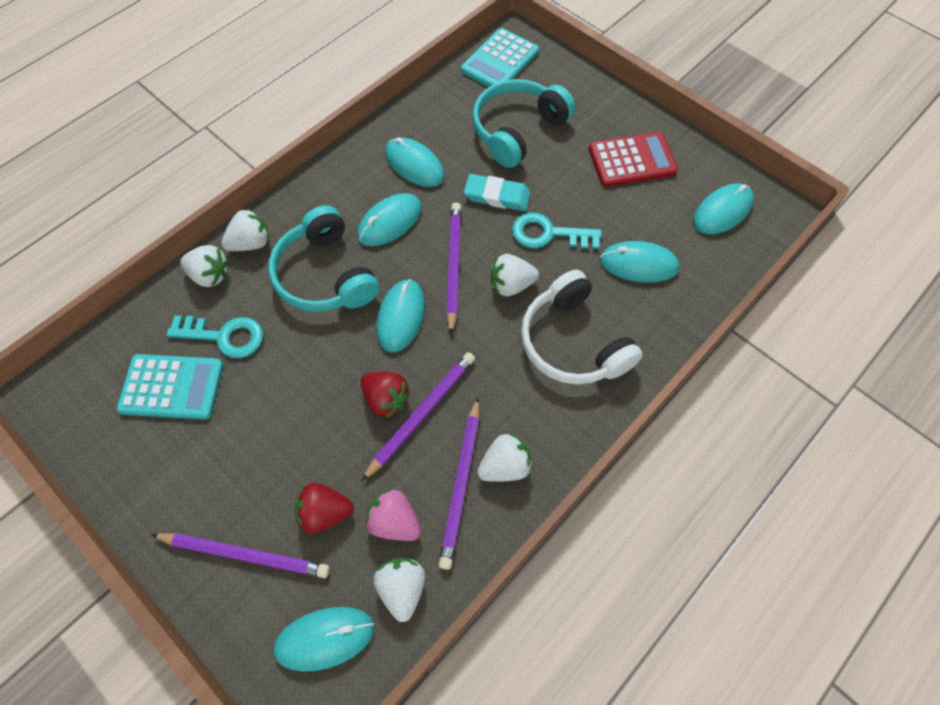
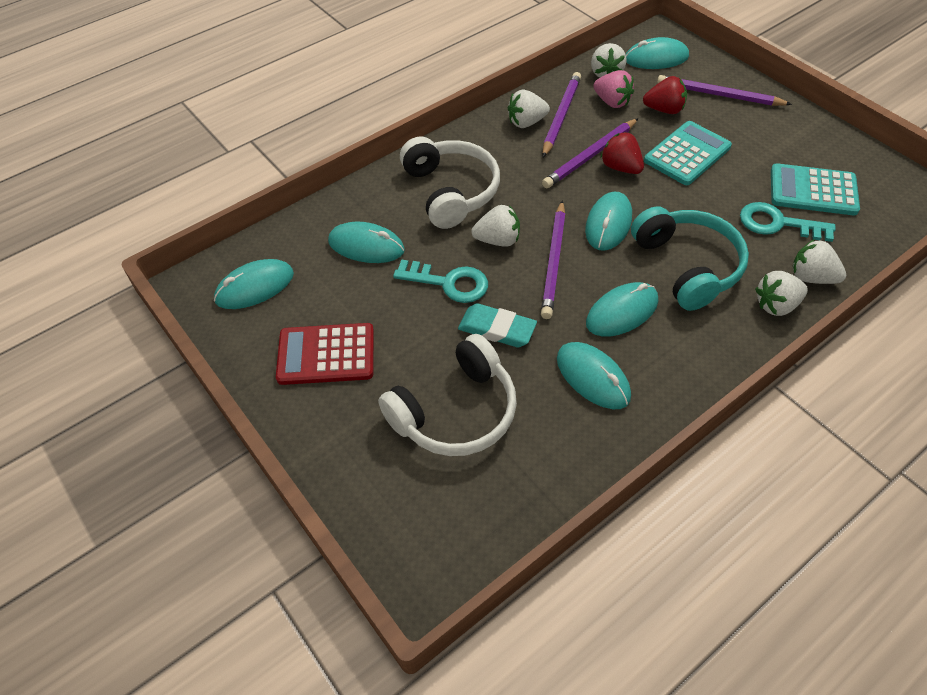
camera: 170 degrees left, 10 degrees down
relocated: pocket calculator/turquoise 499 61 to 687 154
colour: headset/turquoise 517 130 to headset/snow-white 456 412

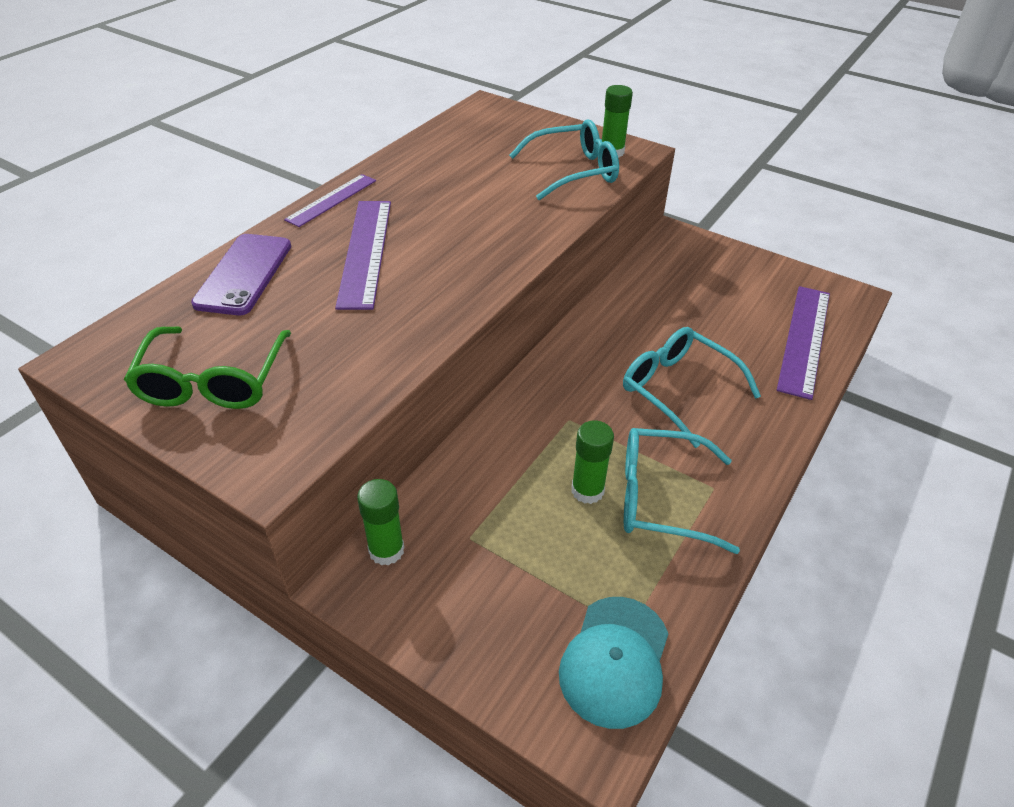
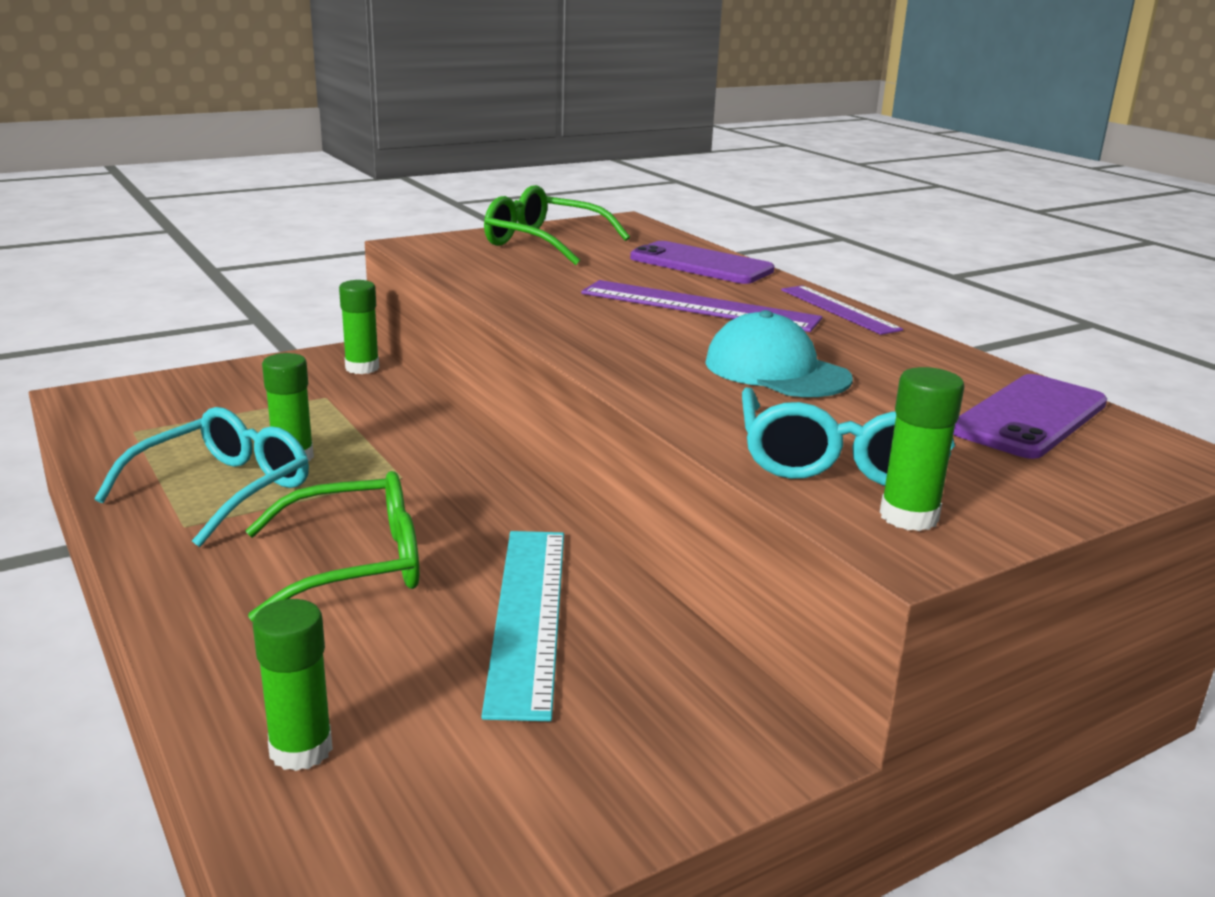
camera: 115 degrees right, 20 degrees down
appeared: smartphone/purple 1029 417; ruler/turquoise 528 615
relocated: peaked cap/turquoise 615 661 to 776 370
exchanged: ruler/purple 804 339 to stick of glue/emerald 301 749
colour: eyeglasses/turquoise 678 389 to eyeglasses/emerald 355 564

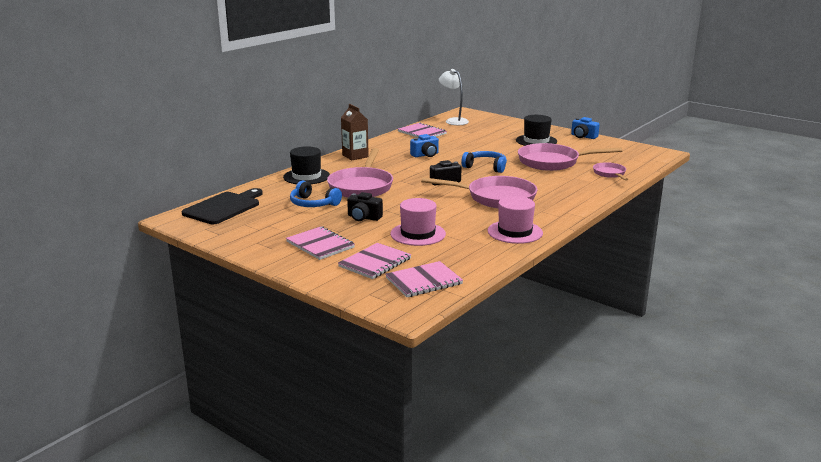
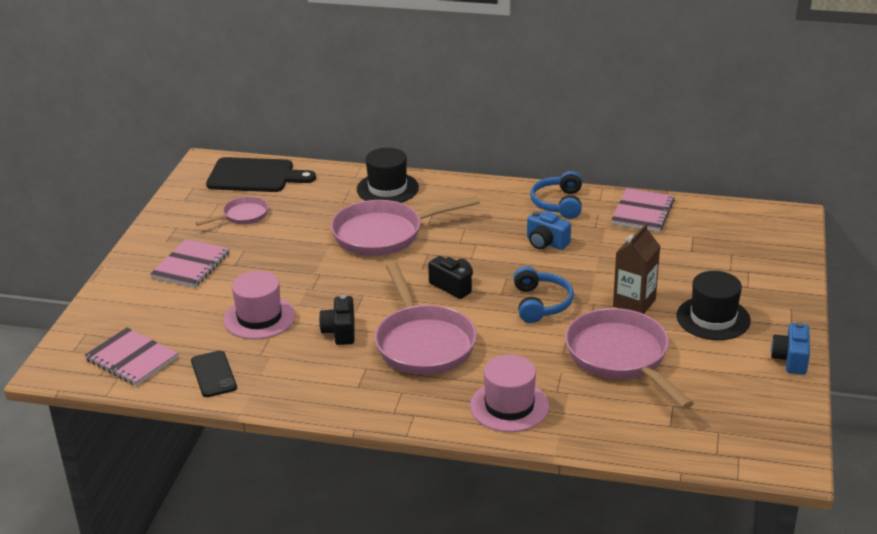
camera: 65 degrees right, 10 degrees up
missing: desk lamp/snow-white 453 121; notebook/rosy 375 263
appeared: smartphone/jet-black 213 374
relocated: juice carton/brown 355 156 to 634 303; skillet/rosy 610 174 to 243 216; headset/royal blue 313 204 to 558 203; photo camera/jet-black 363 217 to 340 331; hat/rosy 515 232 to 509 406

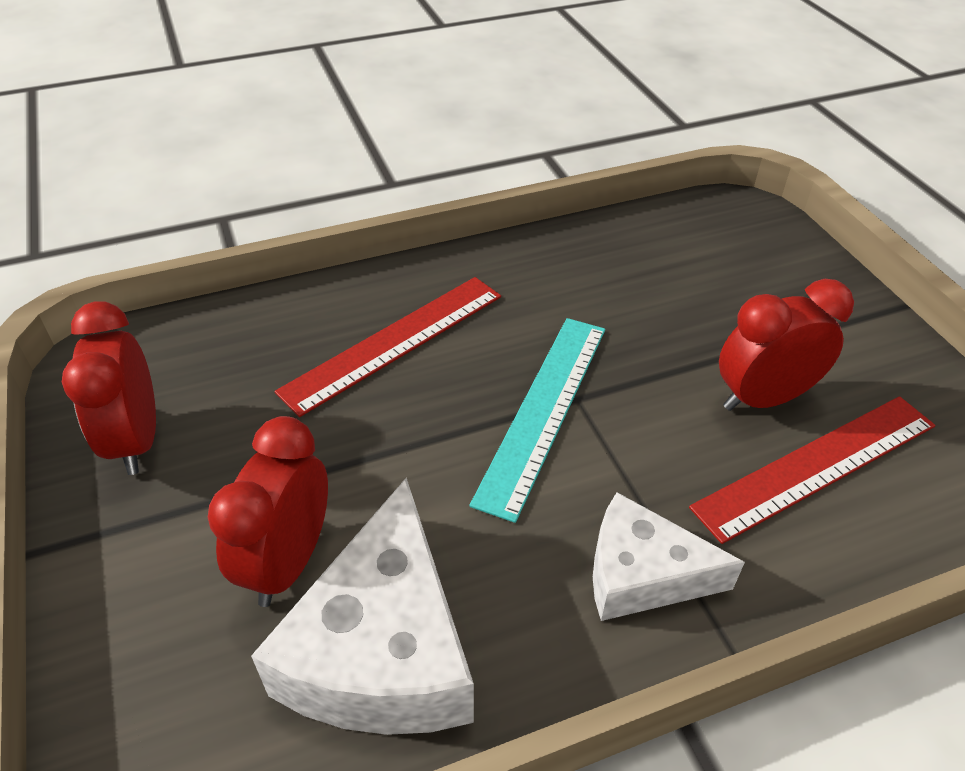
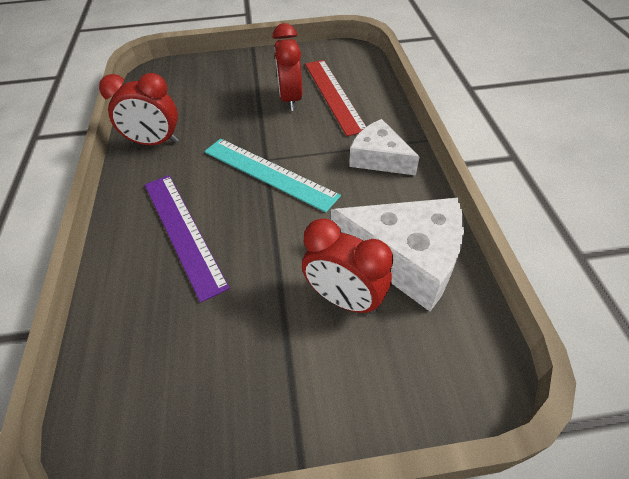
camera: 75 degrees left, 5 degrees up
relocated: bedside clock/red 136 440 to 155 142
colour: ruler/red 394 342 to ruler/purple 183 232
spun: piece of cheese/snow-white 642 574 = 379 158 105 degrees clockwise

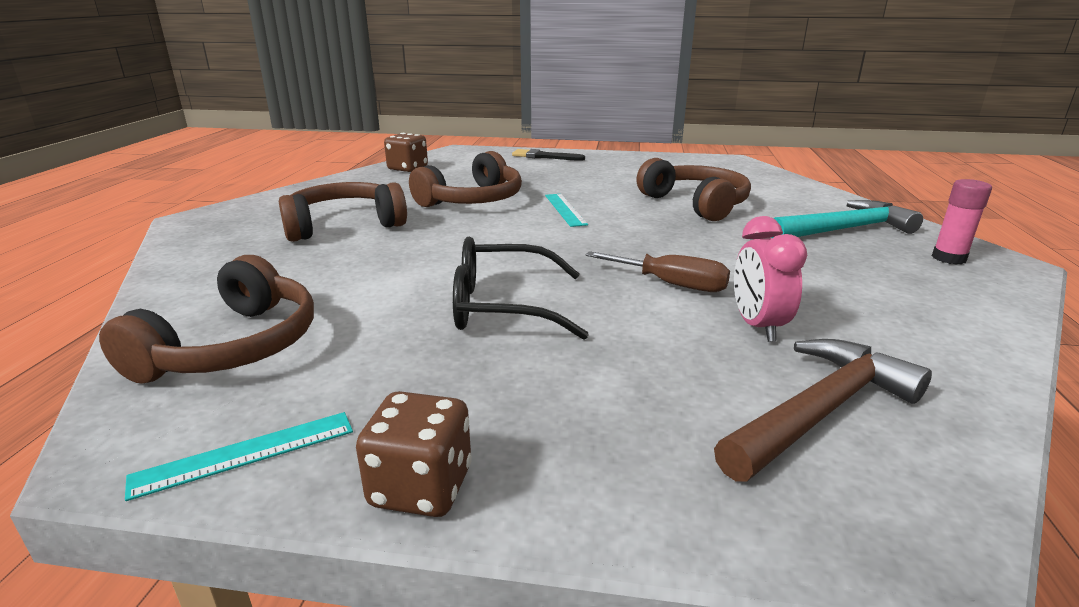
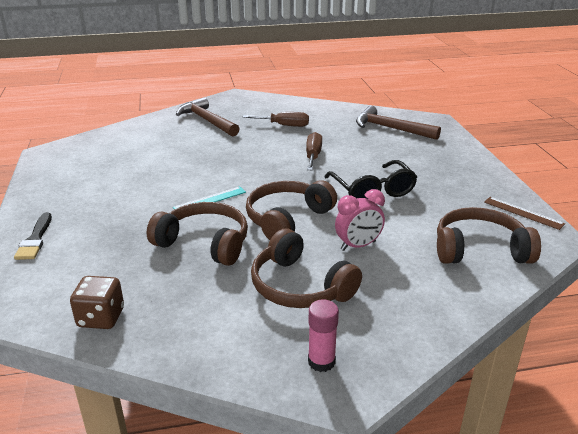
camera: 110 degrees left, 5 degrees up
missing: dice/brown 421 487
appeared: flat screwdriver/brown 284 125
relocated: headset/brown 695 204 to 287 219; stick of glue/rosy 948 258 to 321 362; bedside clock/rosy 757 326 to 358 246
colour: hammer/turquoise 845 229 to hammer/brown 207 121; ruler/turquoise 245 453 to ruler/brown 523 213

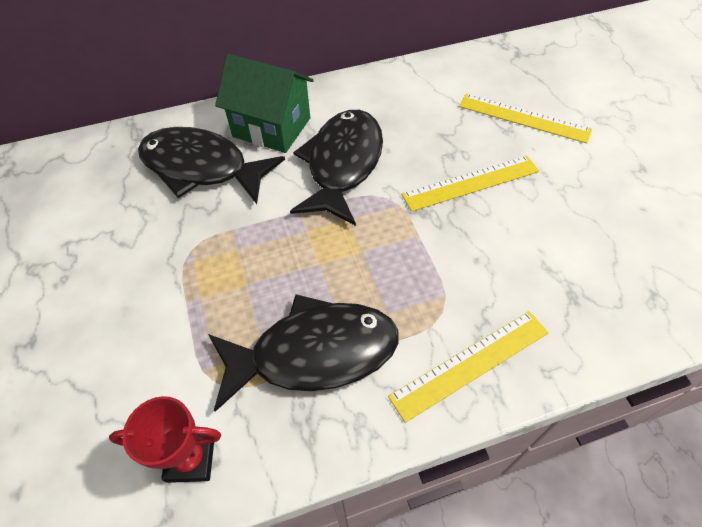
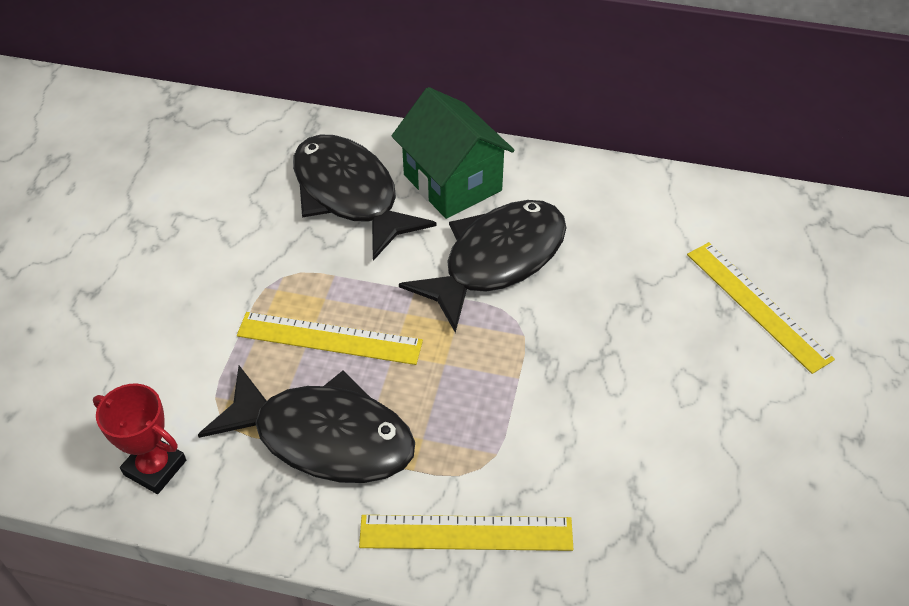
camera: 30 degrees right, 5 degrees down
relocated: ruler/yellow 471 183 to 329 338

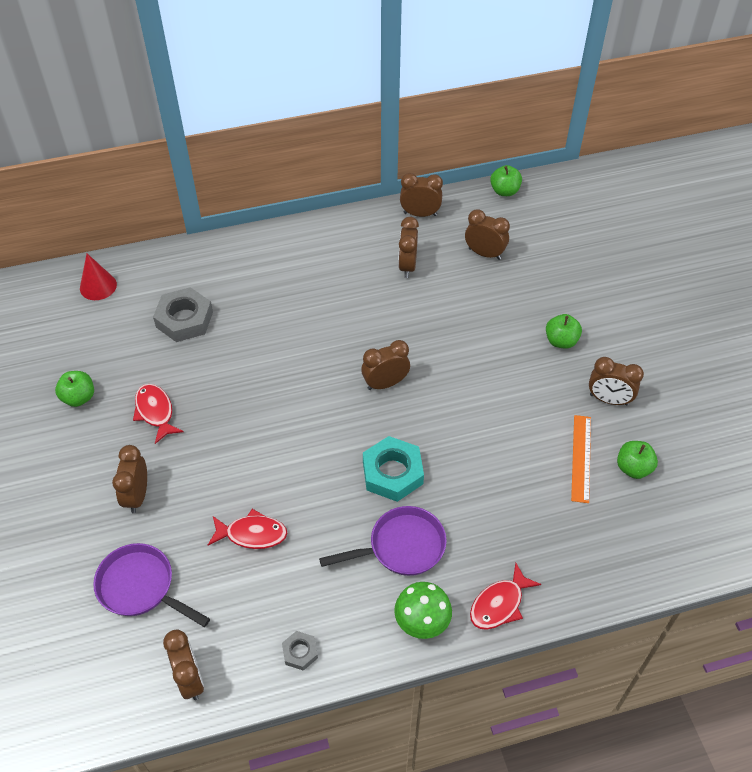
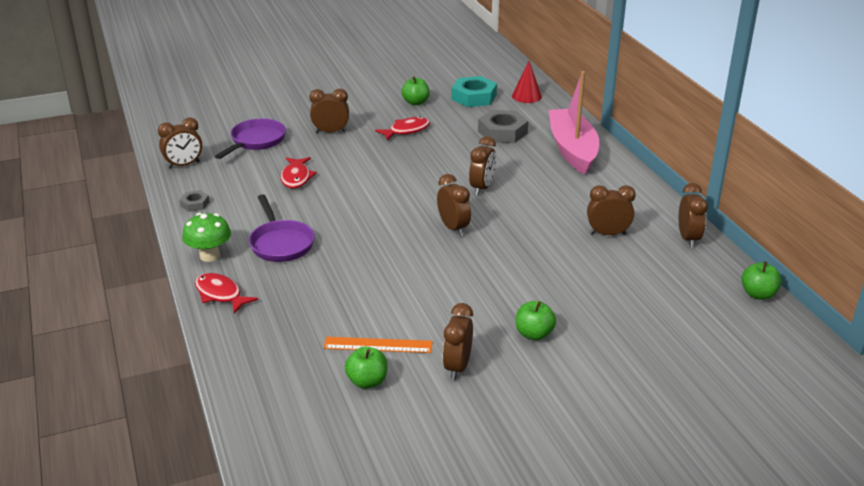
camera: 85 degrees right, 20 degrees down
appeared: toy boat/rosy 572 149
relocated: bedside clock/brown 484 254 to 482 188; hex nut/turquoise 392 473 to 474 97

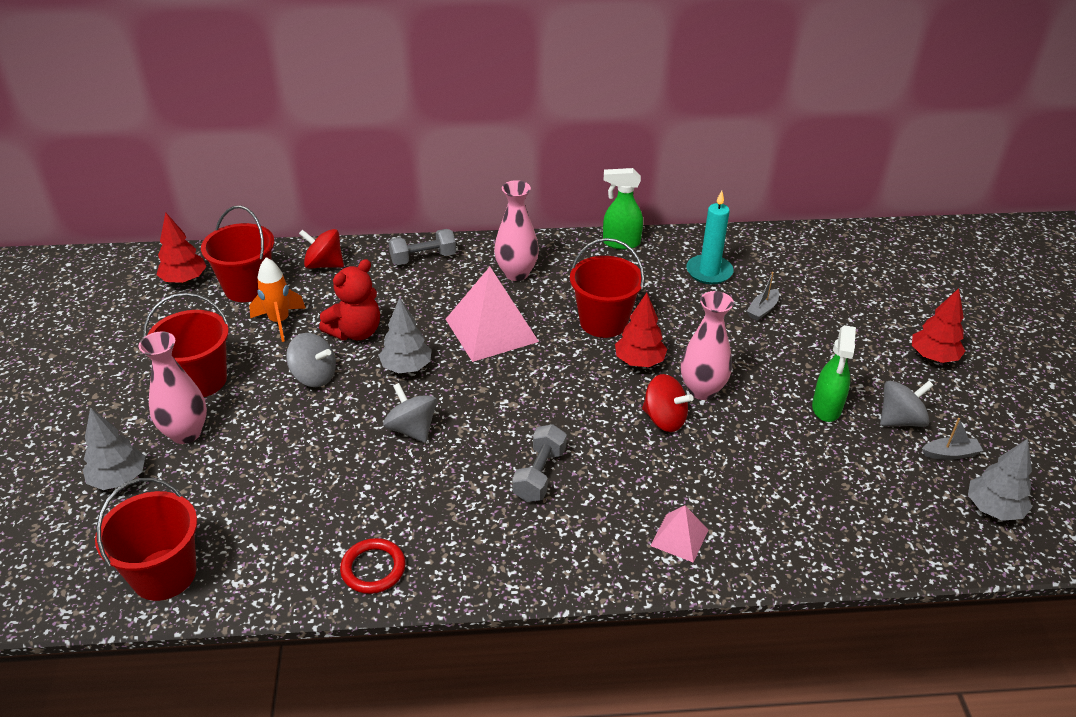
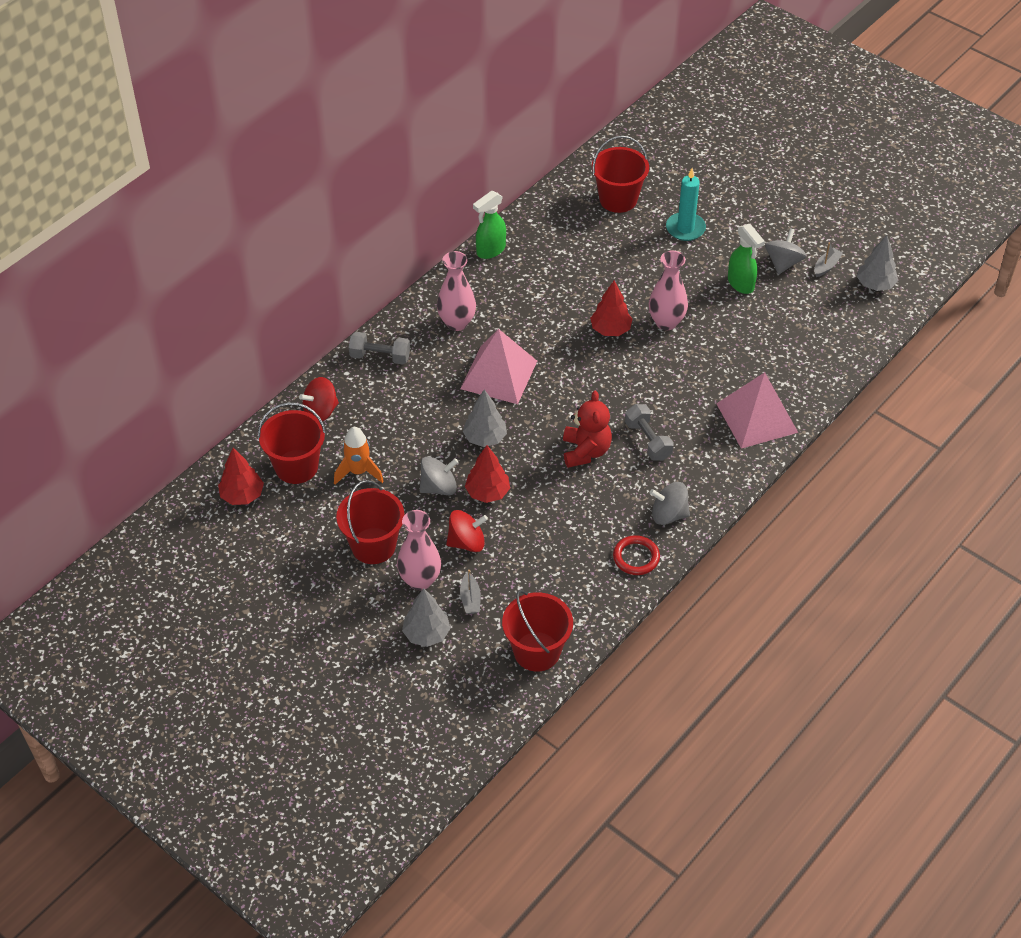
camera: 45 degrees left, 10 degrees up
relocated: wax candle/turquoise 709 272 to 685 228; pail/red 603 322 to 618 199; stuffed bear/red 355 332 to 585 451; toy boat/ash-grey 762 309 to 470 599; toy tree/red 933 357 to 487 492; spinning top/red 664 419 to 467 542; spinning top/ash-grey 412 429 to 668 514
spun: free weight/ash-grey 423 258 = 380 356 75 degrees clockwise
size: solid pyramid/rosy 679 537 = 756 418 x1.95

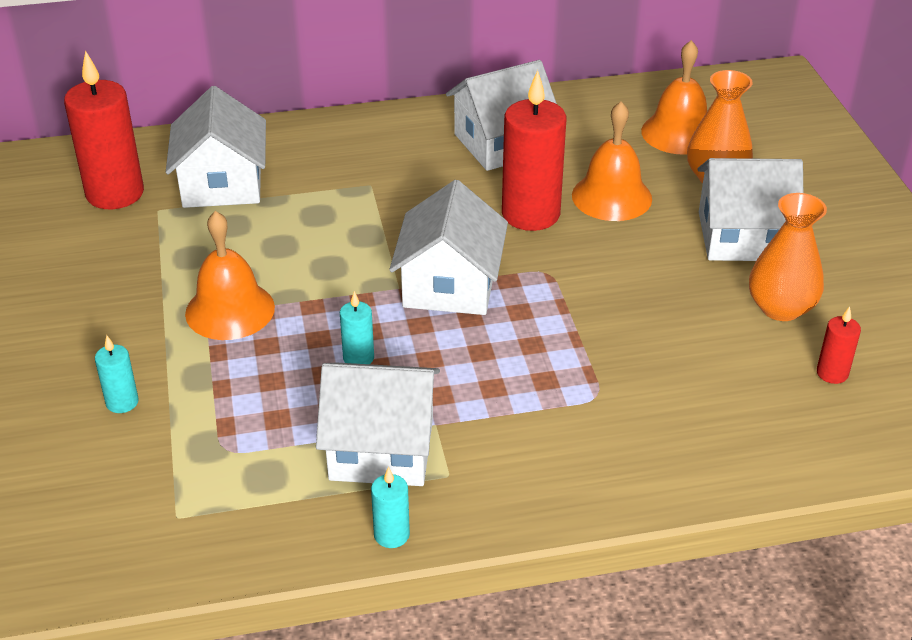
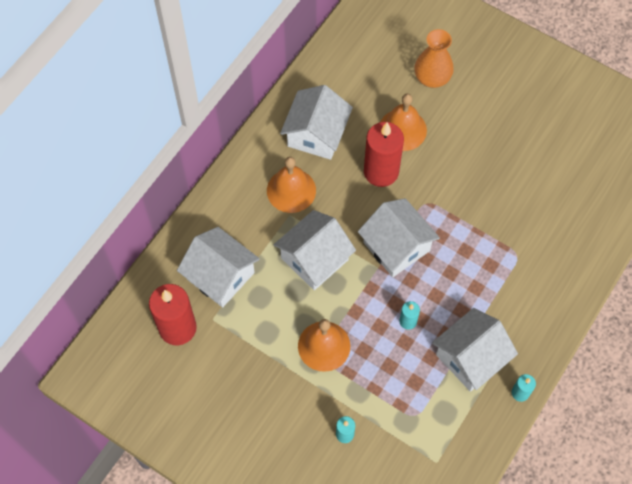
camera: 45 degrees left, 25 degrees up
missing: vase/orange 780 308; wax candle/red 832 373
relocated: hand bell/orange 679 133 to 291 190; house/snow-white 742 236 to 314 259

